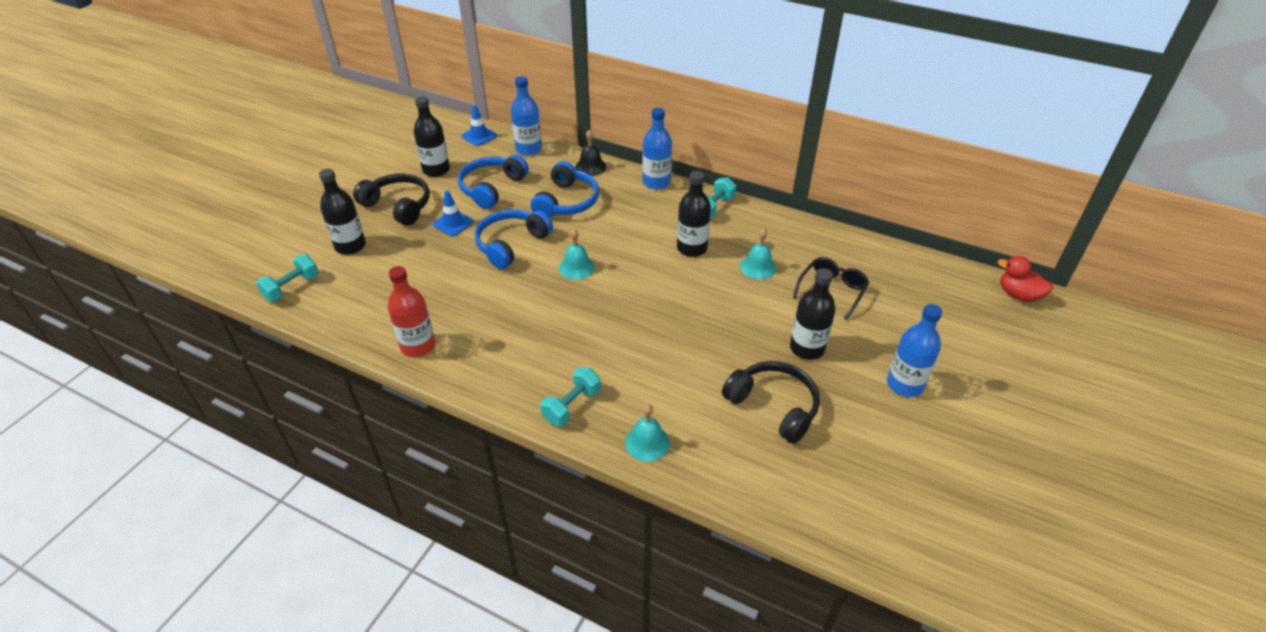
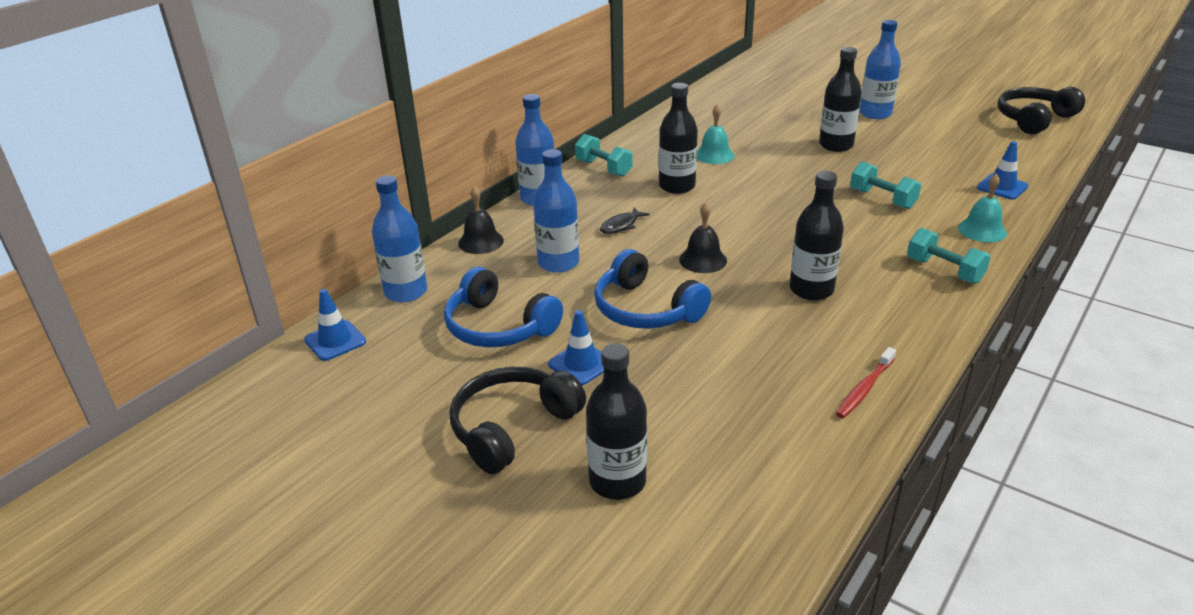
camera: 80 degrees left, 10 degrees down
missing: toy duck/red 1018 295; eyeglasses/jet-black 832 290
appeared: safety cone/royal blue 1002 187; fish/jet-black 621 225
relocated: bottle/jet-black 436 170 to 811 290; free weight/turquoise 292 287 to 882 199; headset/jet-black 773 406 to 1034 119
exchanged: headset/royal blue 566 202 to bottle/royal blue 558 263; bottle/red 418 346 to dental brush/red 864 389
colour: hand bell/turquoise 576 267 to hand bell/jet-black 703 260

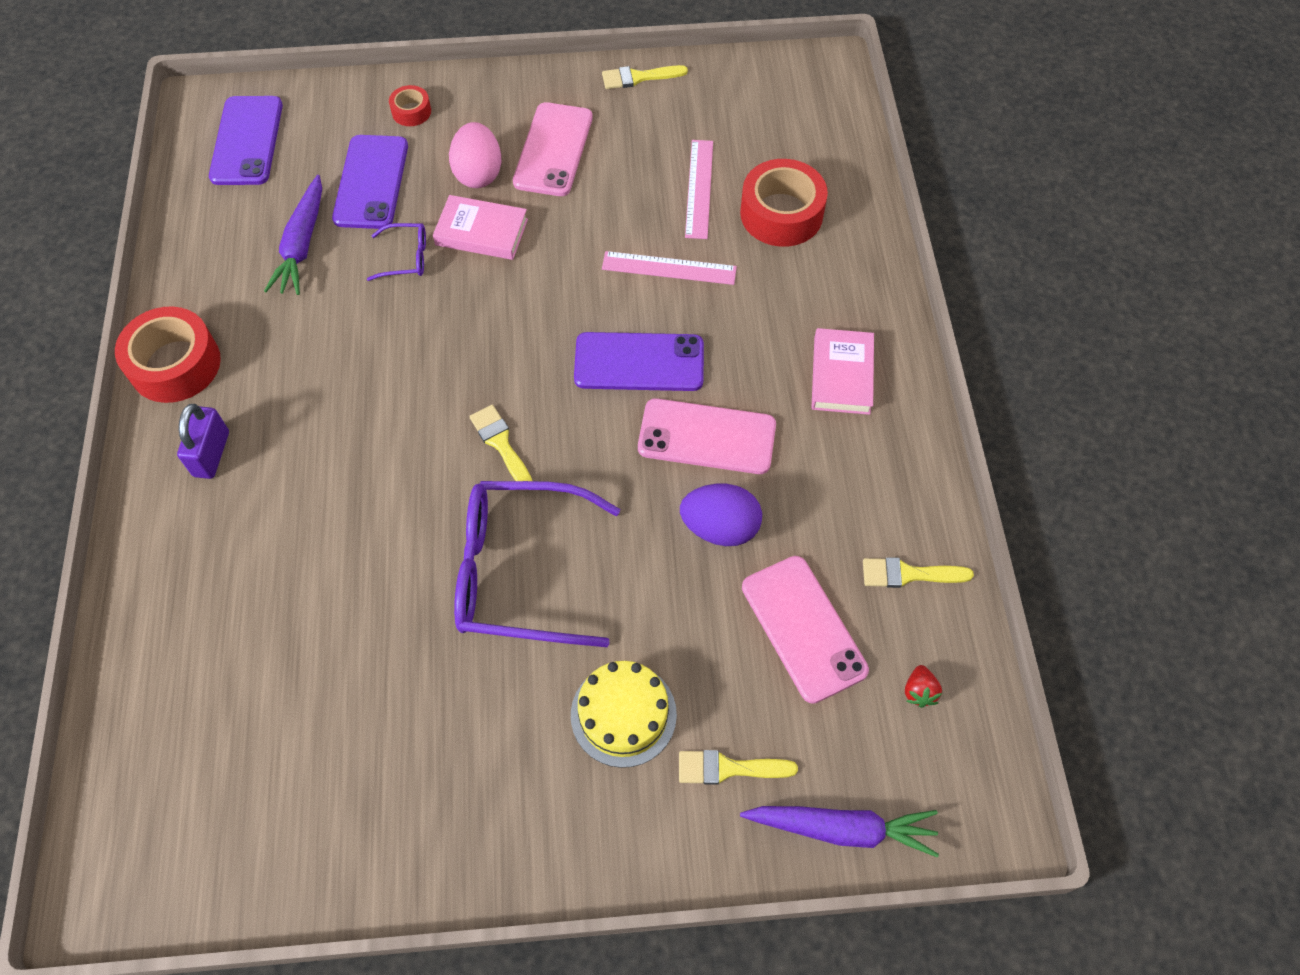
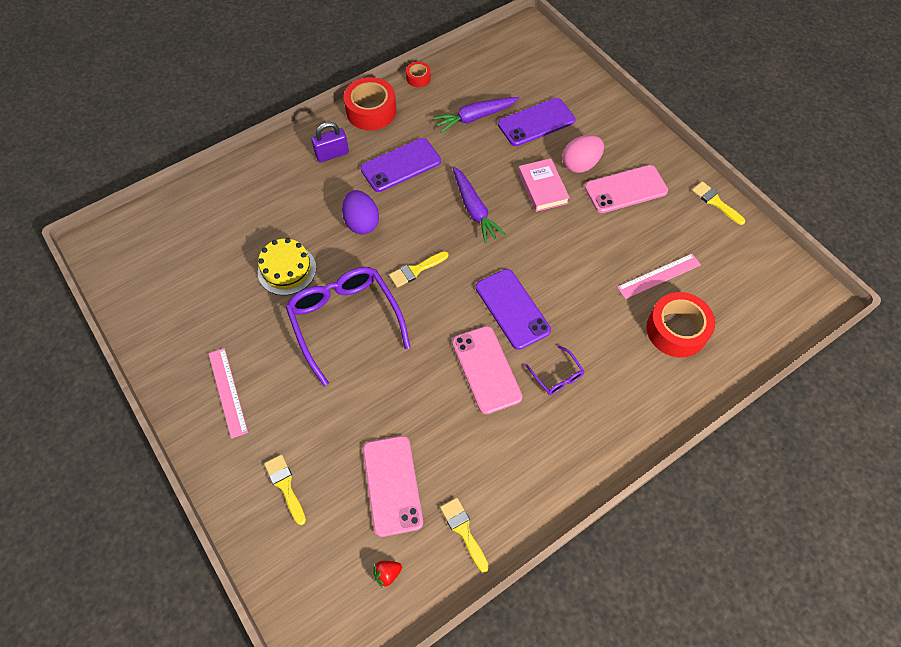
camera: 60 degrees right, 0 degrees up
missing: hardcover/rosy 841 375
relocated: tape/red 411 111 to 418 78; smartphone/purple 247 141 to 401 165; eyeglasses/purple 406 258 to 557 376; ruler/rosy 669 268 to 227 392; egg shape/purple 720 527 to 362 223; cake/yellow 623 714 to 287 270; toy carrot/purple 841 829 to 474 209
spun: paint brush/yellow 500 443 = 416 270 150 degrees counterclockwise; smartphone/rosy 803 628 = 392 485 45 degrees counterclockwise

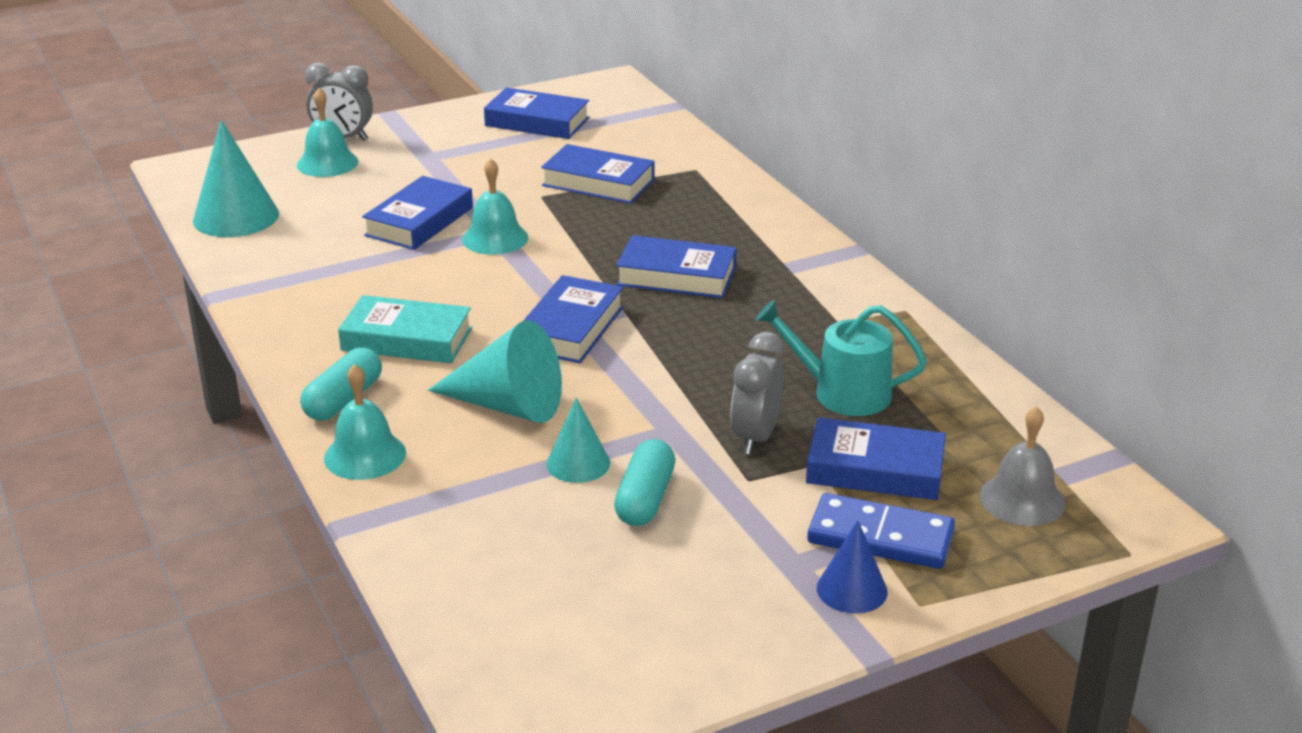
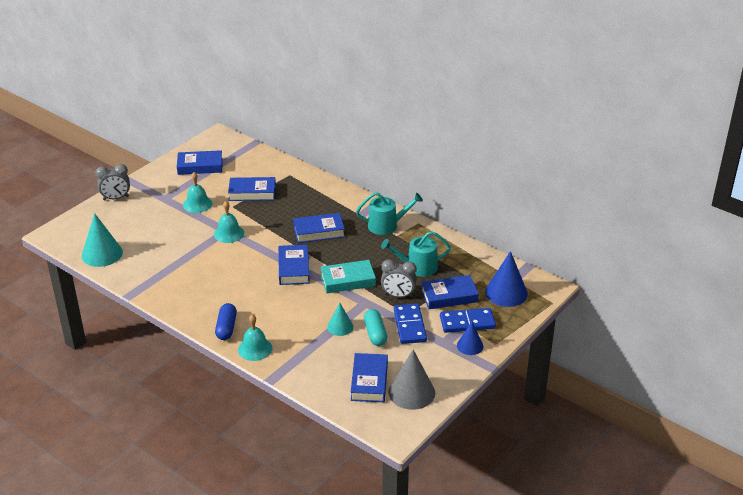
camera: 25 degrees left, 5 degrees up
missing: cone/turquoise 508 405
appeared: sprinkling can/turquoise 386 225; domino/royal blue 410 326; cone/ash-grey 411 392
relocated: hand bell/turquoise 327 163 to 197 204; hardcover/royal blue 419 221 to 369 381; hardcover/turquoise 407 339 to 348 280
exchanged: hand bell/ash-grey 1022 499 to cone/royal blue 506 292
colour: pill shape/turquoise 343 400 to pill shape/royal blue 226 328
spun: bedside clock/ash-grey 755 437 = 398 296 75 degrees counterclockwise

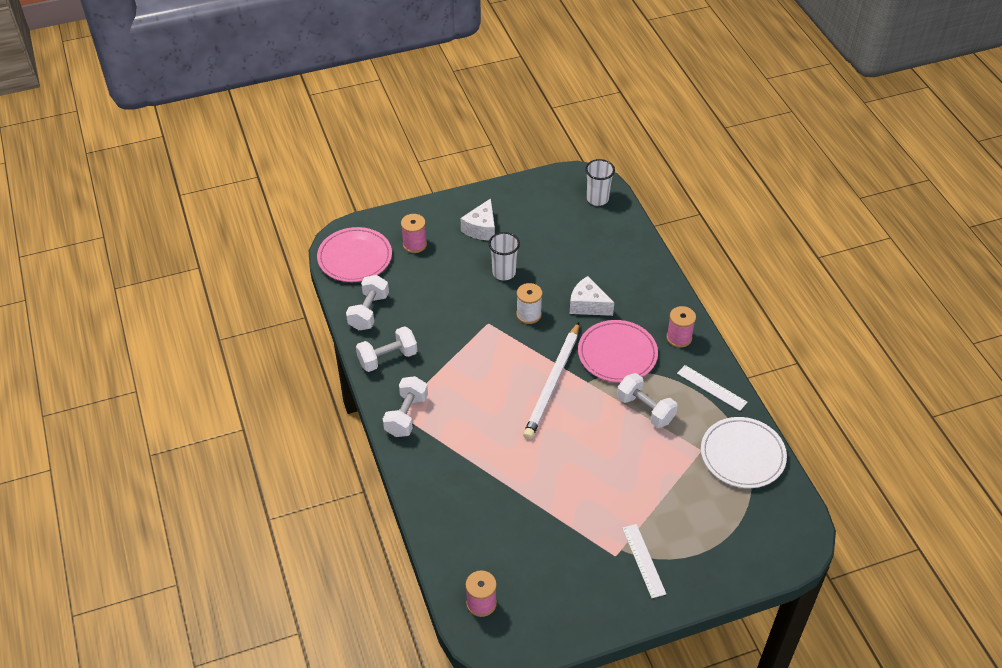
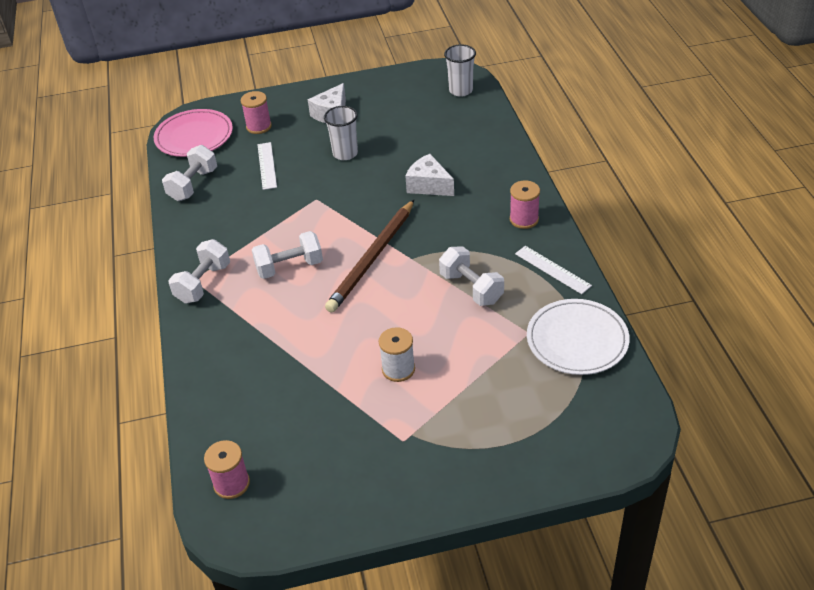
camera: 10 degrees right, 5 degrees down
missing: dinner plate/rosy 617 354
relocated: bobbin/snow-white 529 314 to 398 369; free weight/snow-white 387 358 to 289 267; ruler/snow-white 643 560 to 267 165
colour: lead pencil/snow-white 553 383 to lead pencil/brown 372 258

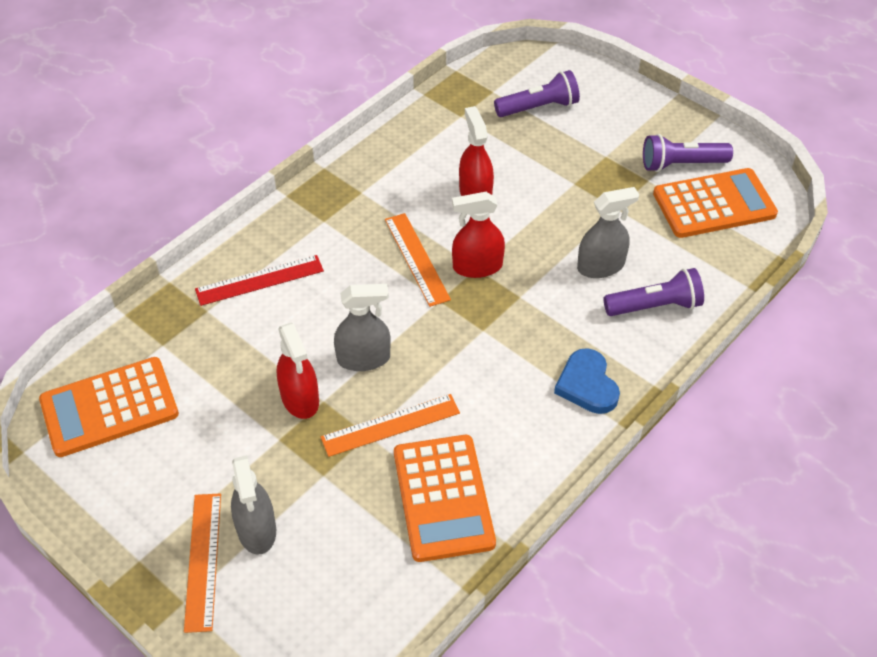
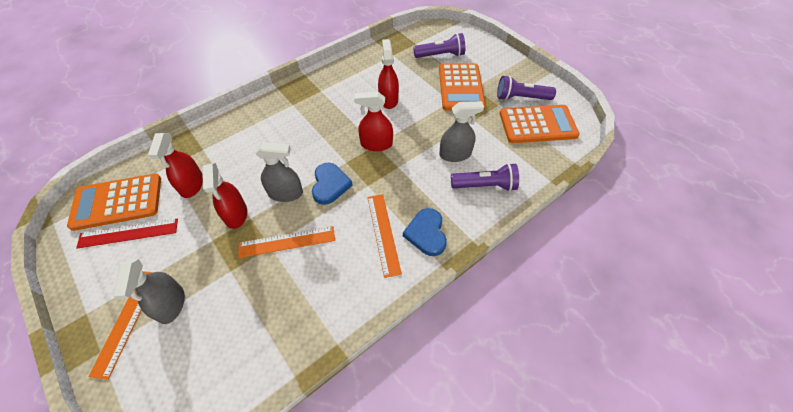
camera: 10 degrees right, 5 degrees up
appeared: sprayer/red 192 185; heart shape/royal blue 330 185
relocated: ruler/orange 417 259 to 383 233; ruler/red 259 280 to 128 233; pocket calculator/orange 443 498 to 460 87

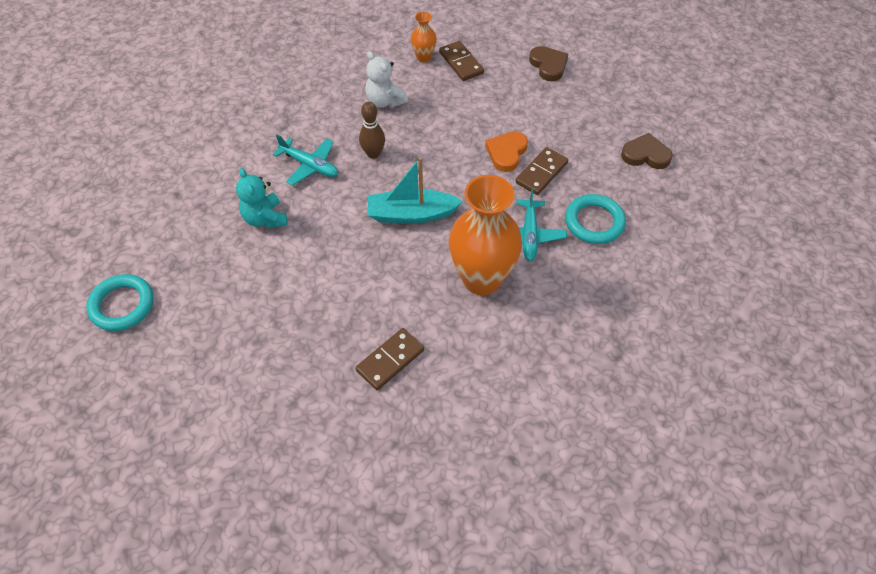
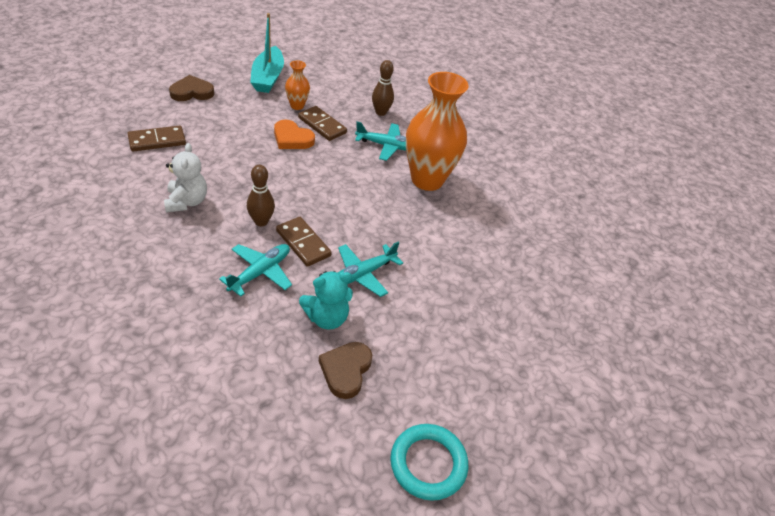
camera: 90 degrees left, 10 degrees down
appeared: toy plane/turquoise 362 274
relocated: vase/orange 424 57 to 297 106; heart shape/brown 645 155 to 346 371; toy boat/turquoise 411 214 to 268 77; domino/brown 390 360 to 303 243
exchanged: torus/turquoise 594 222 to tenpin/brown 380 112
spun: stuffed bear/snow-white 385 101 = 186 202 60 degrees counterclockwise

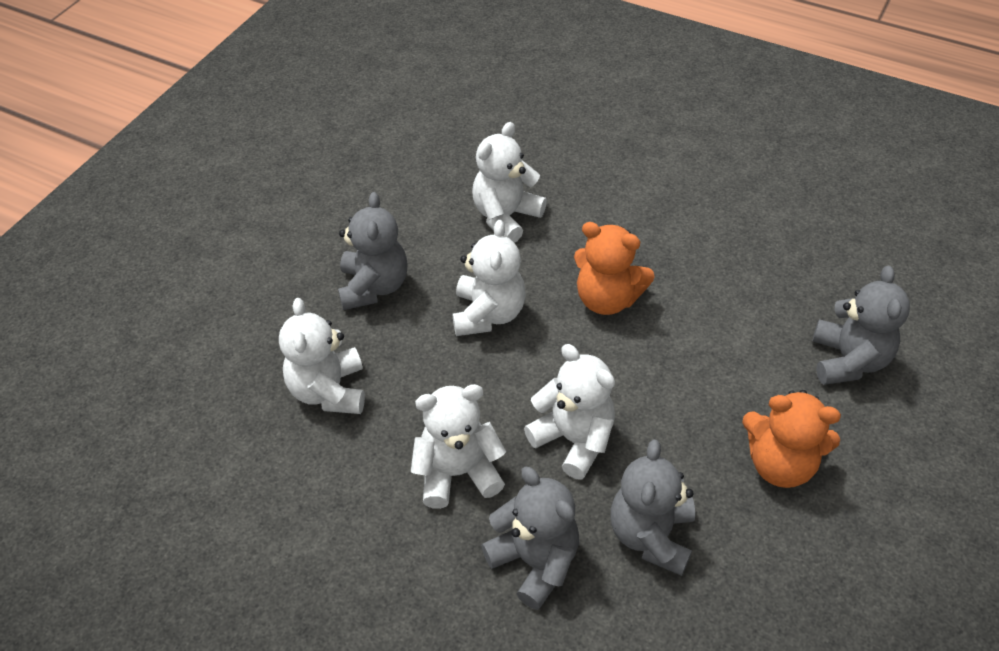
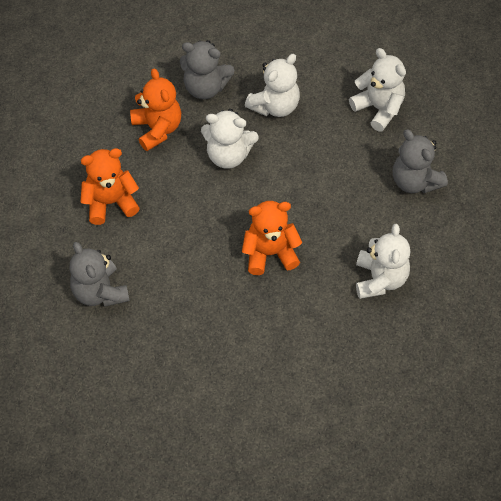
camera: 145 degrees right, 10 degrees up
missing: stuffed bear/snow-white 488 314
colour: stuffed bear/ash-grey 651 535 to stuffed bear/orange 157 128

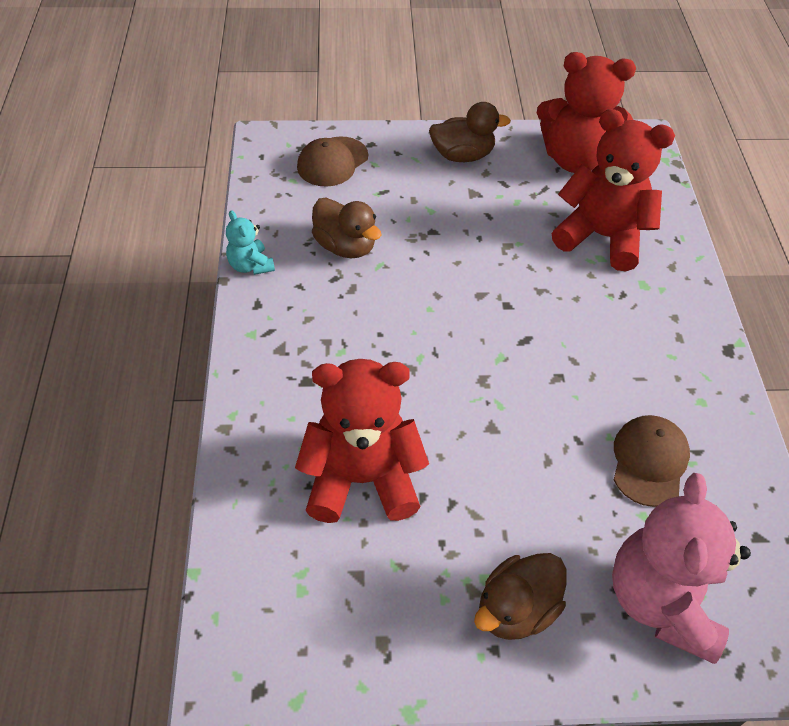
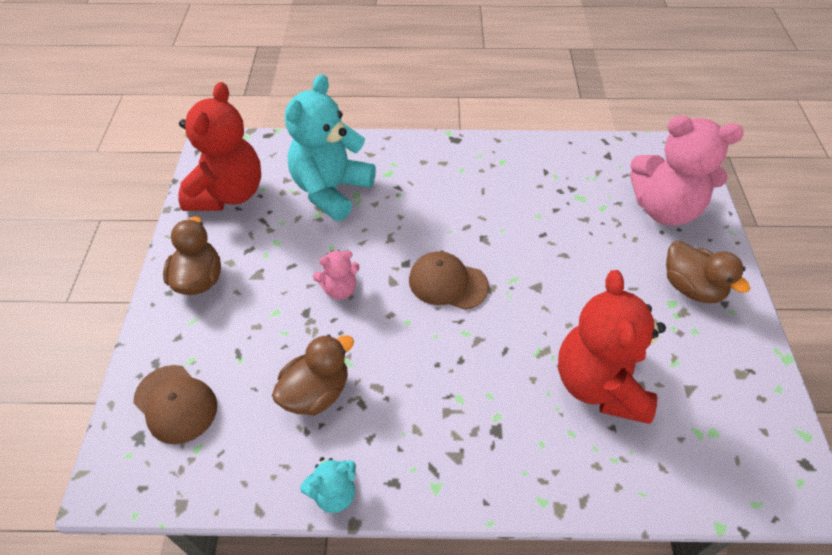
camera: 85 degrees left, 0 degrees up
appeared: stuffed bear/rosy 340 289
relocated: peaked cap/brown 649 461 to 448 283
colour: stuffed bear/red 602 237 to stuffed bear/turquoise 331 190

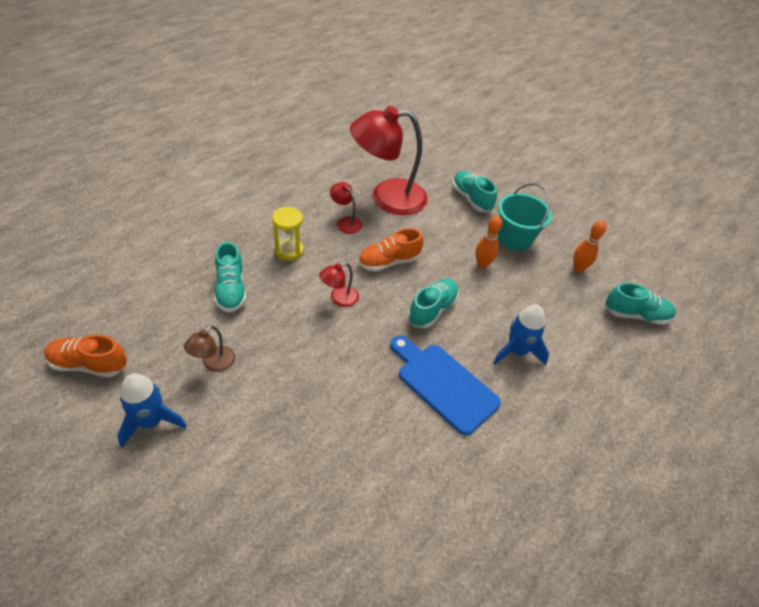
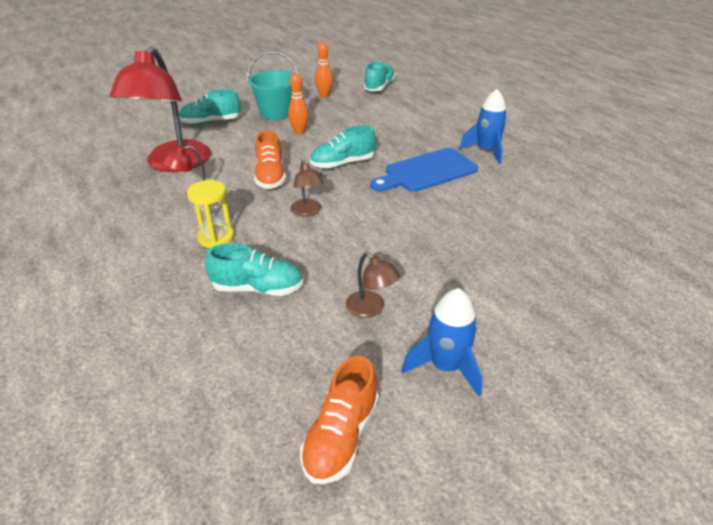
camera: 70 degrees left, 10 degrees down
relocated: spaceship/royal blue 517 351 to 486 151
colour: desk lamp/red 339 299 to desk lamp/brown 307 212
spun: lace-up shoe/turquoise 432 309 = 342 164 75 degrees counterclockwise

